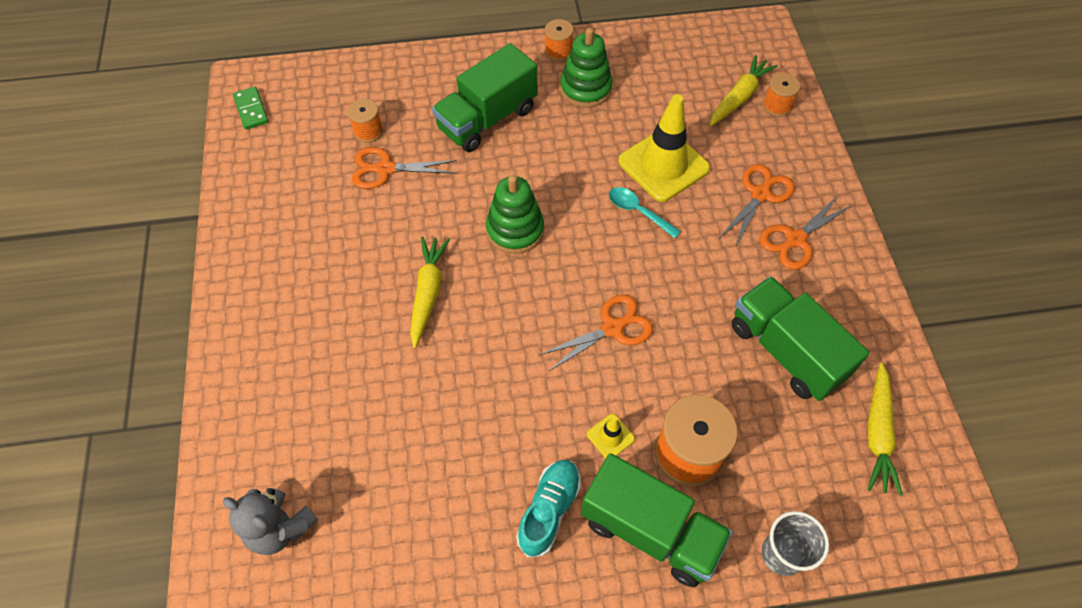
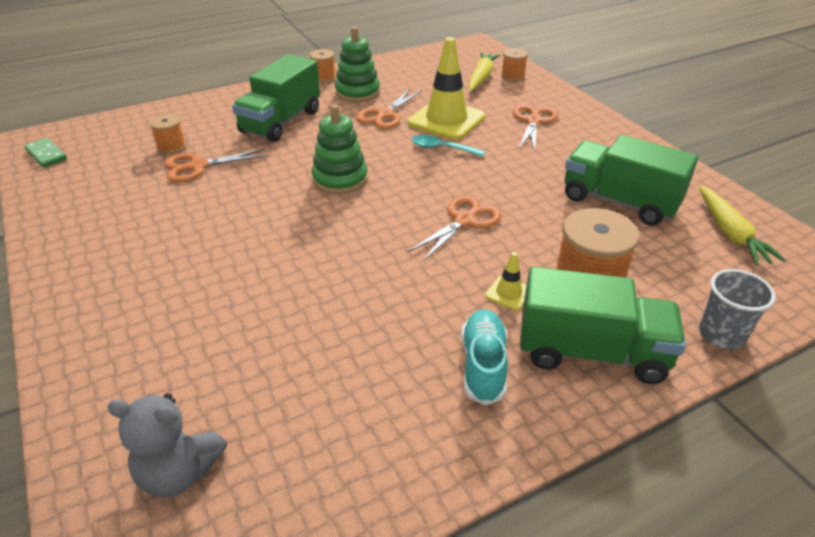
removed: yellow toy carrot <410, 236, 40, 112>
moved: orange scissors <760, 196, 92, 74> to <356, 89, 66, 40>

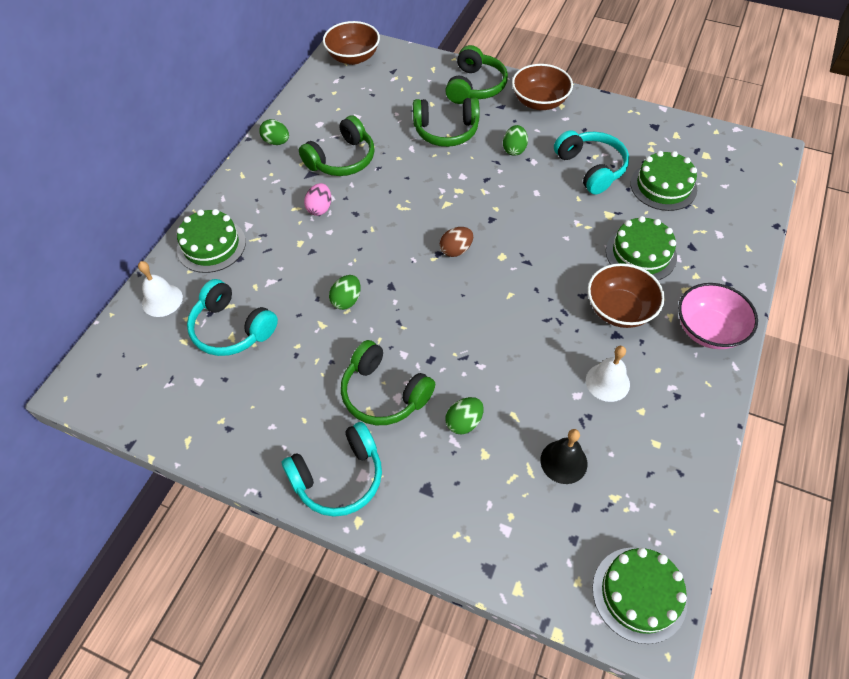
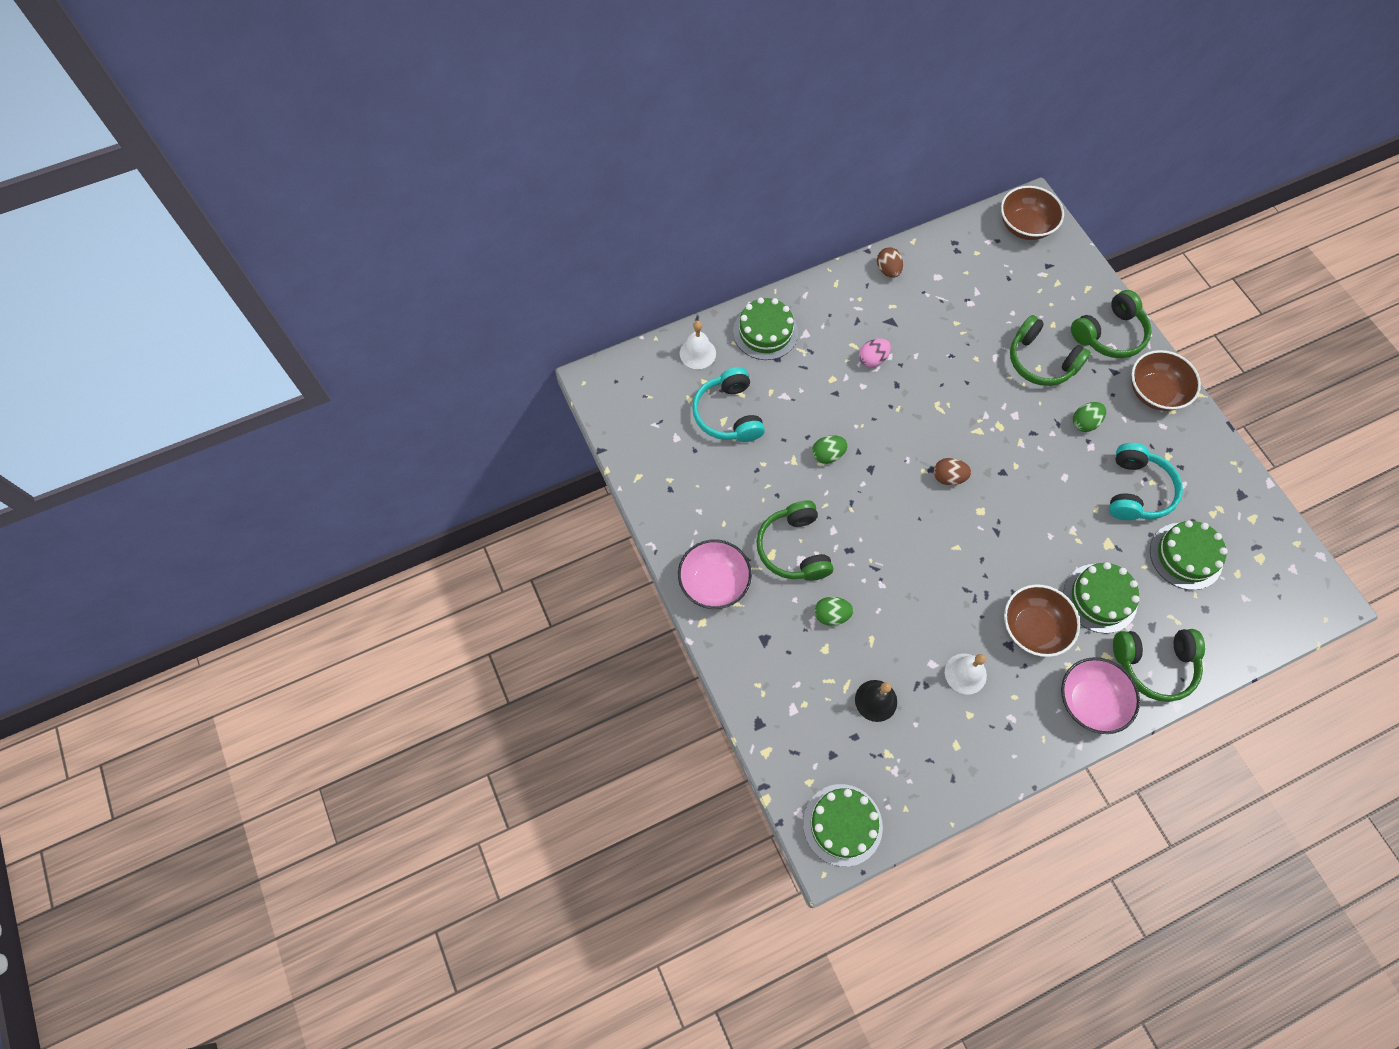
moved: leaf-green over-ear headphones <299, 115, 75, 61> to <1113, 629, 92, 73>
replaced: teal over-ear headphones <282, 422, 100, 95> to rosy deep dish <678, 539, 74, 70>
recoloured: leaf-green toy egg <259, 119, 30, 26> to brown toy egg <877, 247, 26, 31>

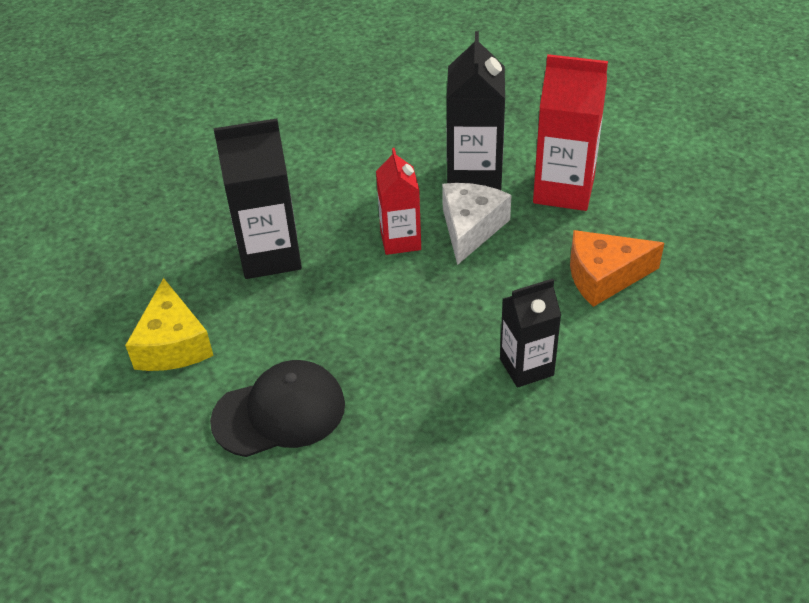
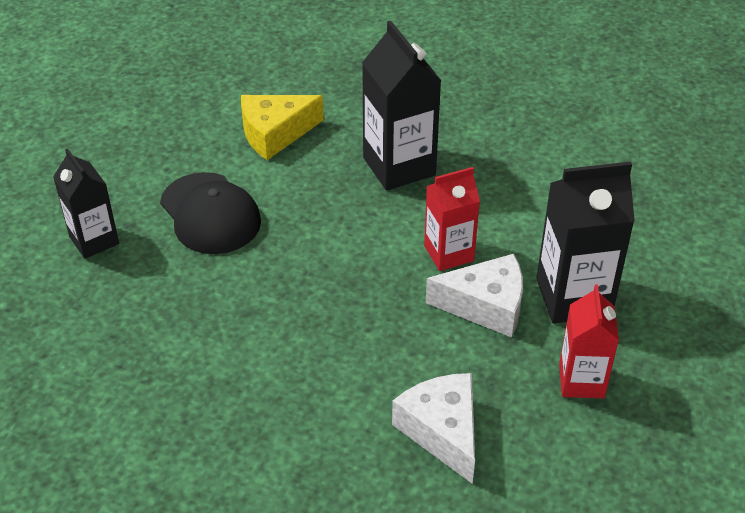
moved: ebony juice carton <500, 279, 61, 109> to <53, 148, 66, 111>
recoloured: orange cheese <570, 230, 94, 77> to white cheese <392, 373, 83, 111>
resized: red juice carton <533, 54, 75, 157> = <559, 284, 60, 114> x0.64

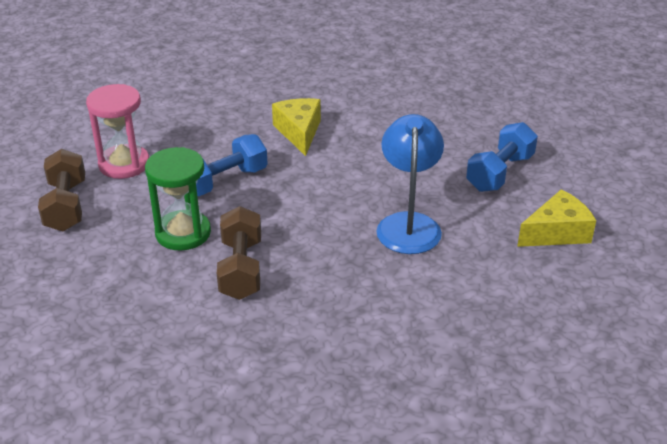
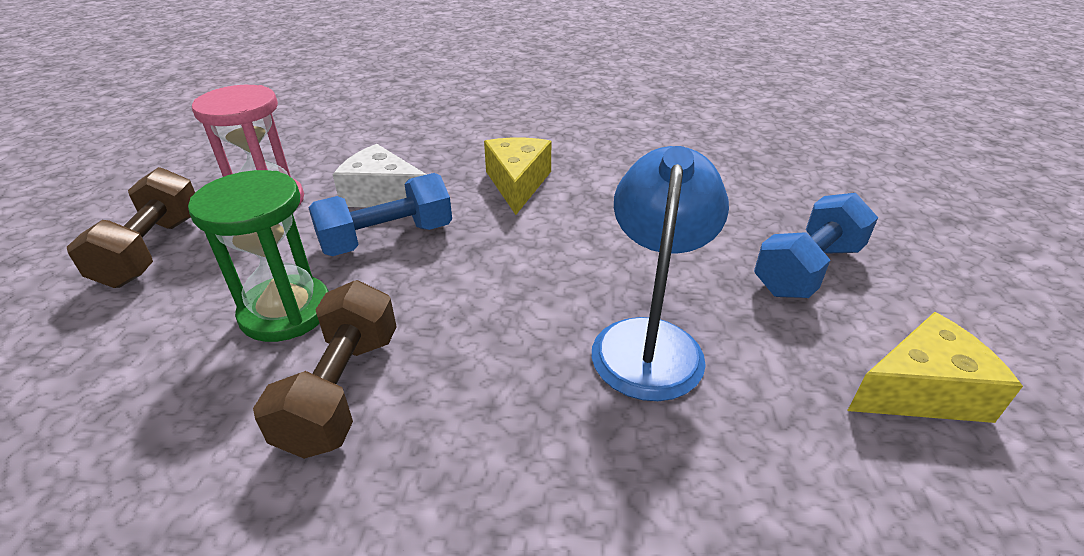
added: white cheese <333, 144, 94, 63>

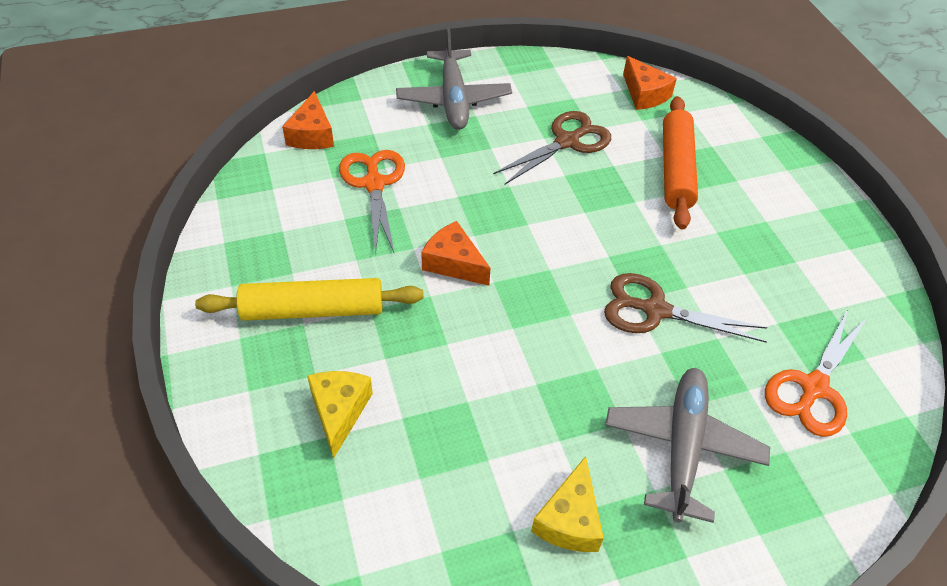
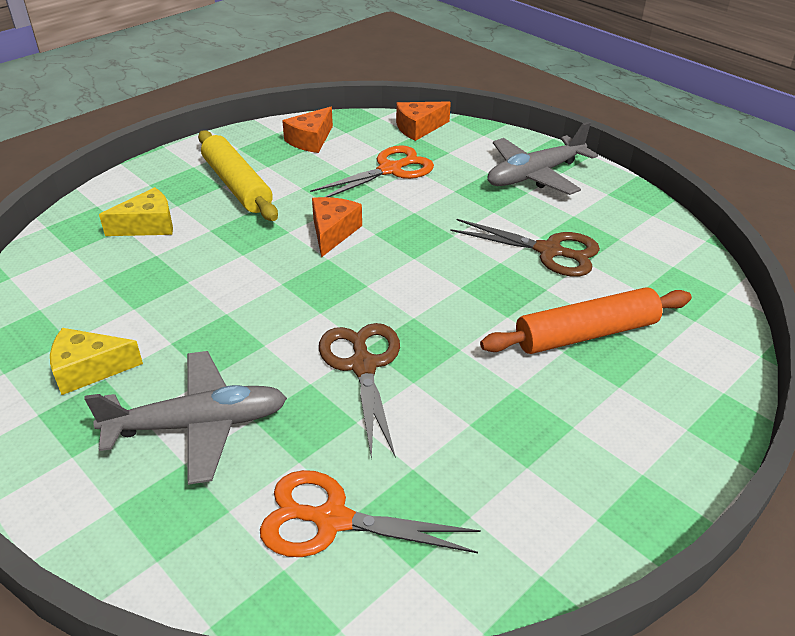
moved: orange cheese <623, 56, 54, 54> to <282, 107, 51, 46>

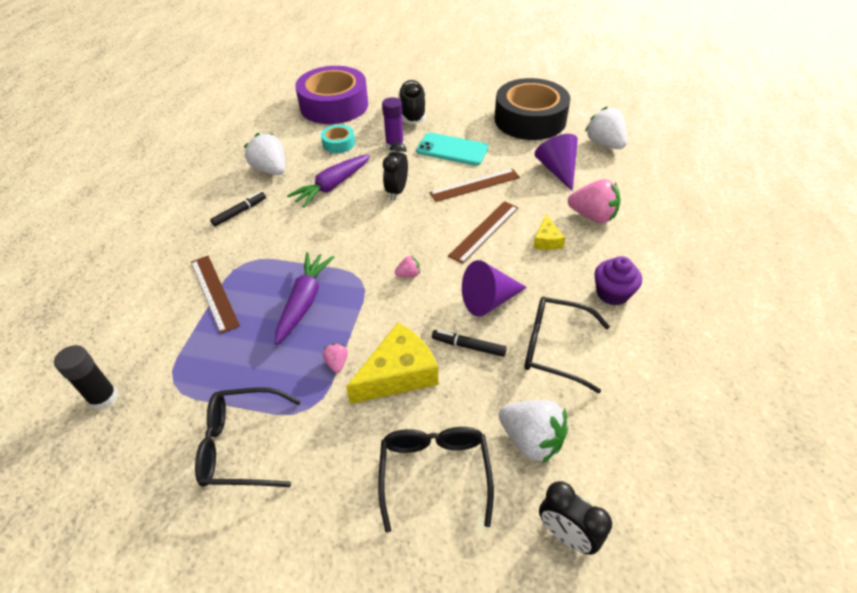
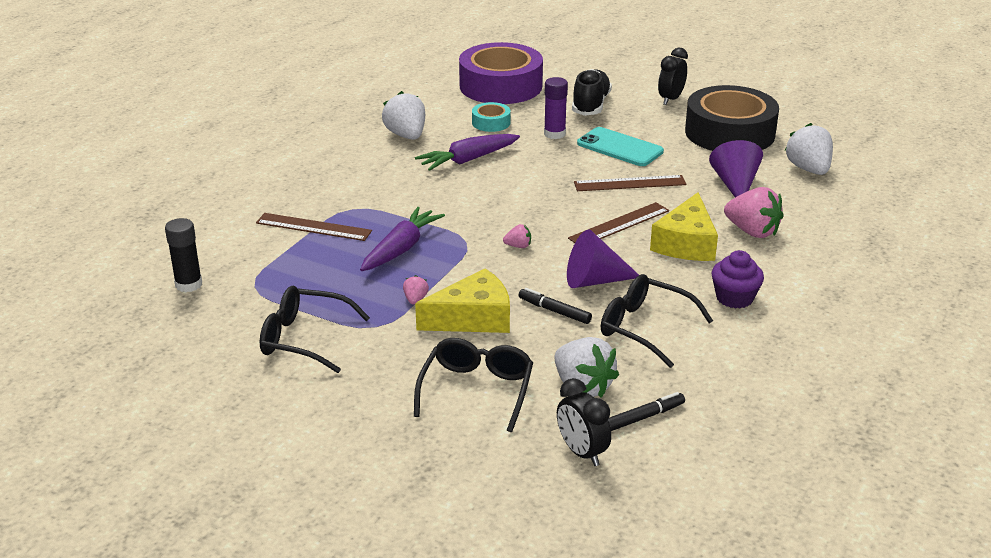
moved: ebony marker pen <210, 192, 56, 34> to <608, 392, 77, 39>; ebony alarm clock <383, 142, 25, 58> to <658, 47, 30, 58>
turned: brown ruler <191, 256, 49, 78> = <256, 213, 116, 28> 60 degrees counterclockwise
resized: yellow cheese <533, 214, 32, 36> = <650, 192, 68, 69> x1.89

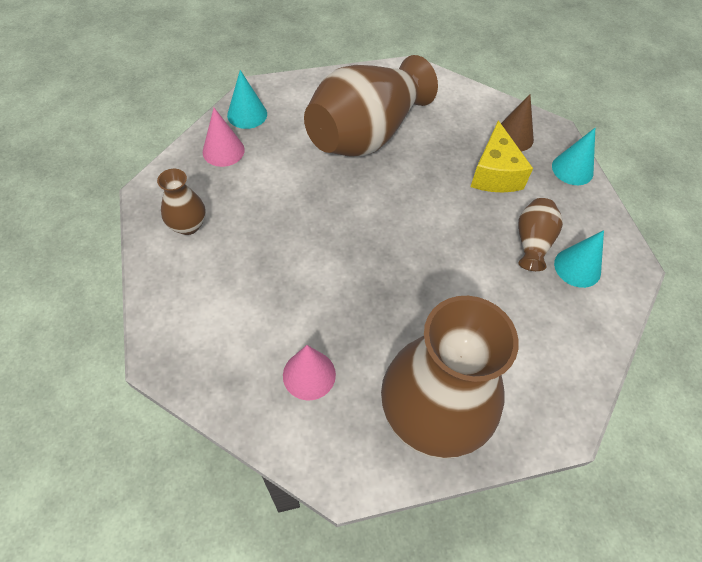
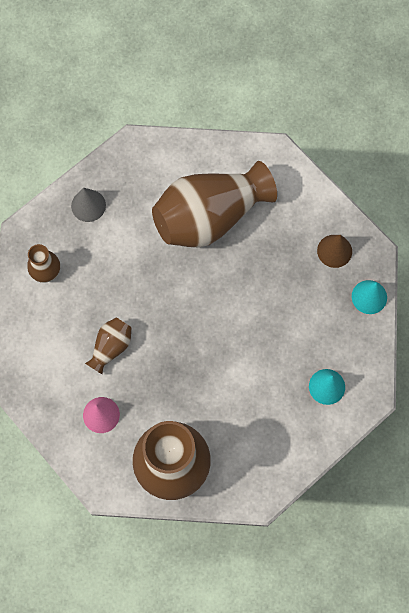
removed: teal cone shape <227, 70, 40, 59>; yellow cheese <470, 120, 63, 72>
moved: brown vase <518, 198, 45, 73> to <85, 318, 47, 56>
recoloured: rosy cone shape <203, 108, 42, 59> to gray cone shape <71, 187, 35, 35>

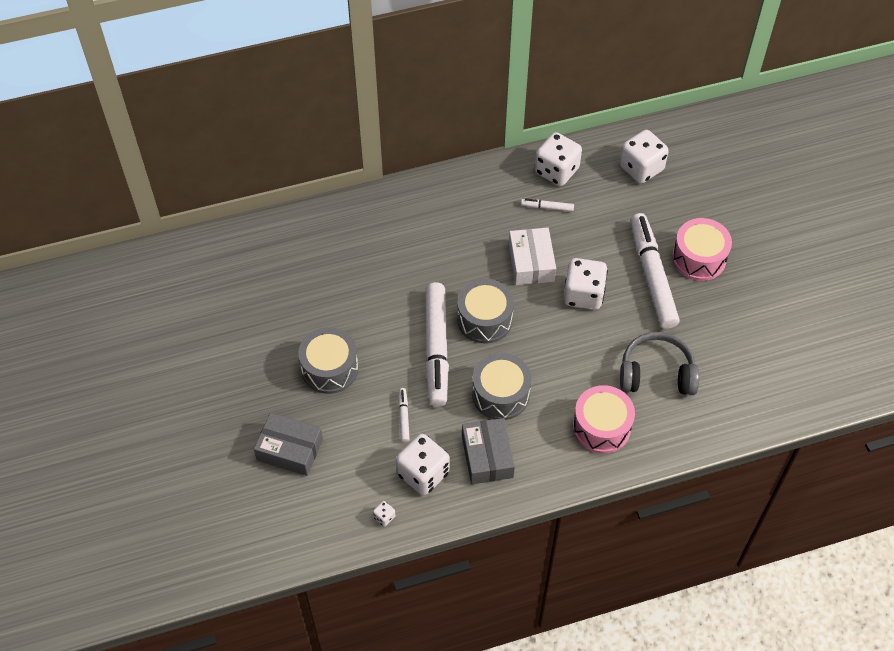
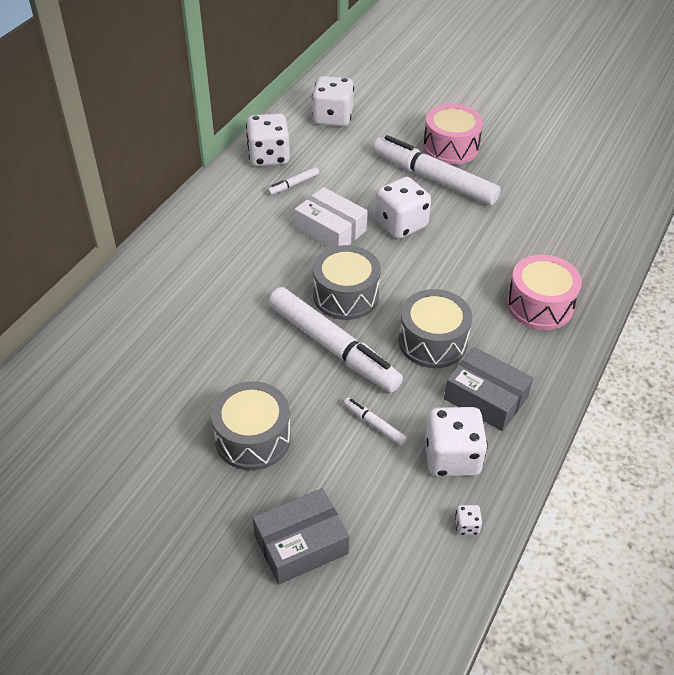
removed: gray over-ear headphones <620, 332, 79, 63>

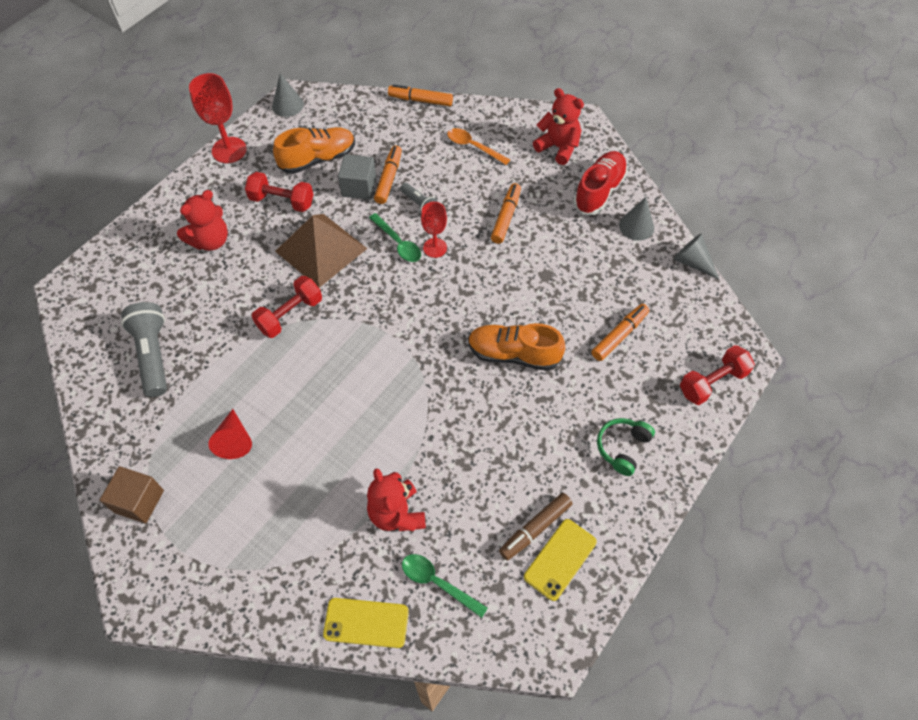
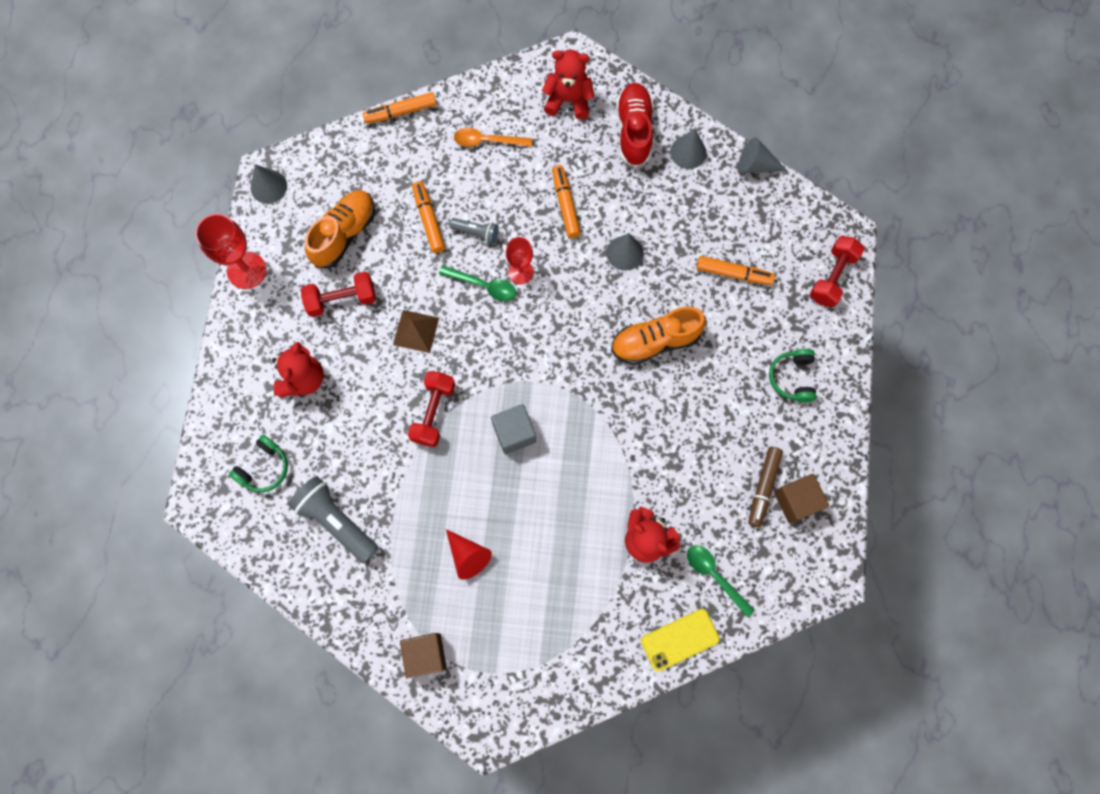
added: leaf-green over-ear headphones <229, 435, 59, 57>; gray cone shape <606, 233, 38, 38>
moved: gray block <338, 154, 38, 46> to <491, 404, 45, 50>
replaced: yellow phone <524, 519, 73, 82> to brown block <774, 474, 55, 50>
turned: leaf-green spoon <402, 554, 86, 64> = <687, 545, 68, 72> 45 degrees clockwise; orange marker pen <591, 304, 58, 57> = <696, 256, 79, 29> 90 degrees clockwise
resized: brown solid pyramid <275, 214, 93, 74> = <393, 310, 46, 43> x0.54

